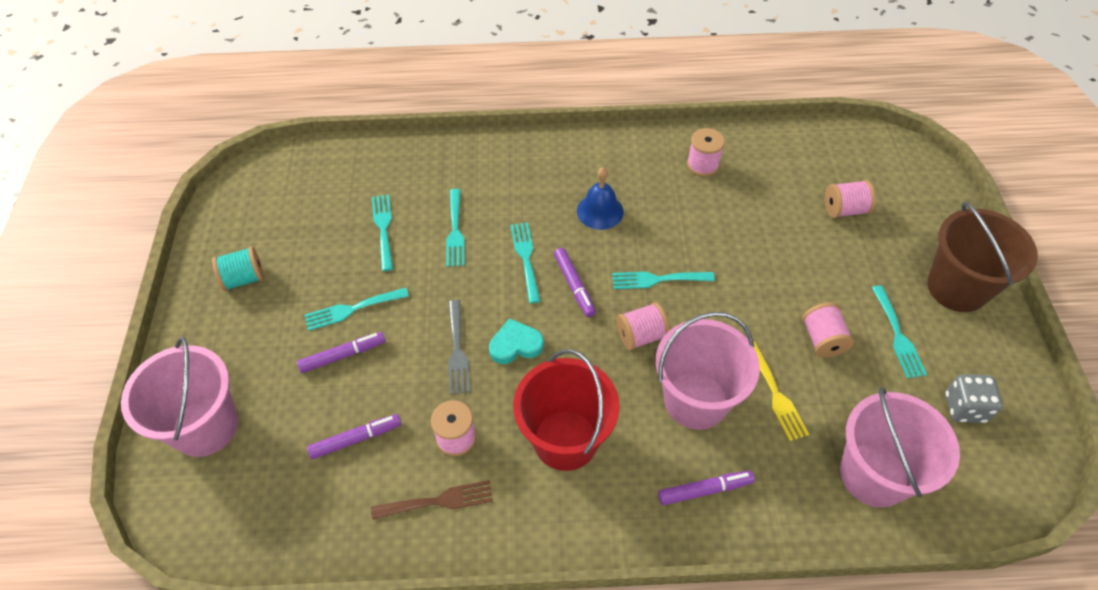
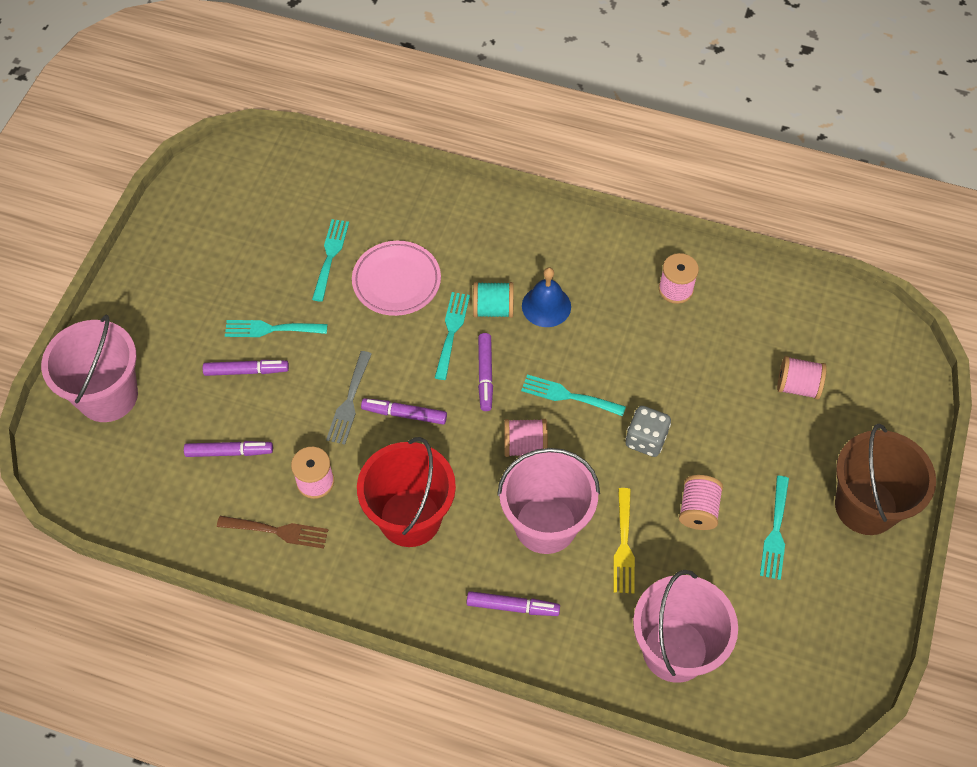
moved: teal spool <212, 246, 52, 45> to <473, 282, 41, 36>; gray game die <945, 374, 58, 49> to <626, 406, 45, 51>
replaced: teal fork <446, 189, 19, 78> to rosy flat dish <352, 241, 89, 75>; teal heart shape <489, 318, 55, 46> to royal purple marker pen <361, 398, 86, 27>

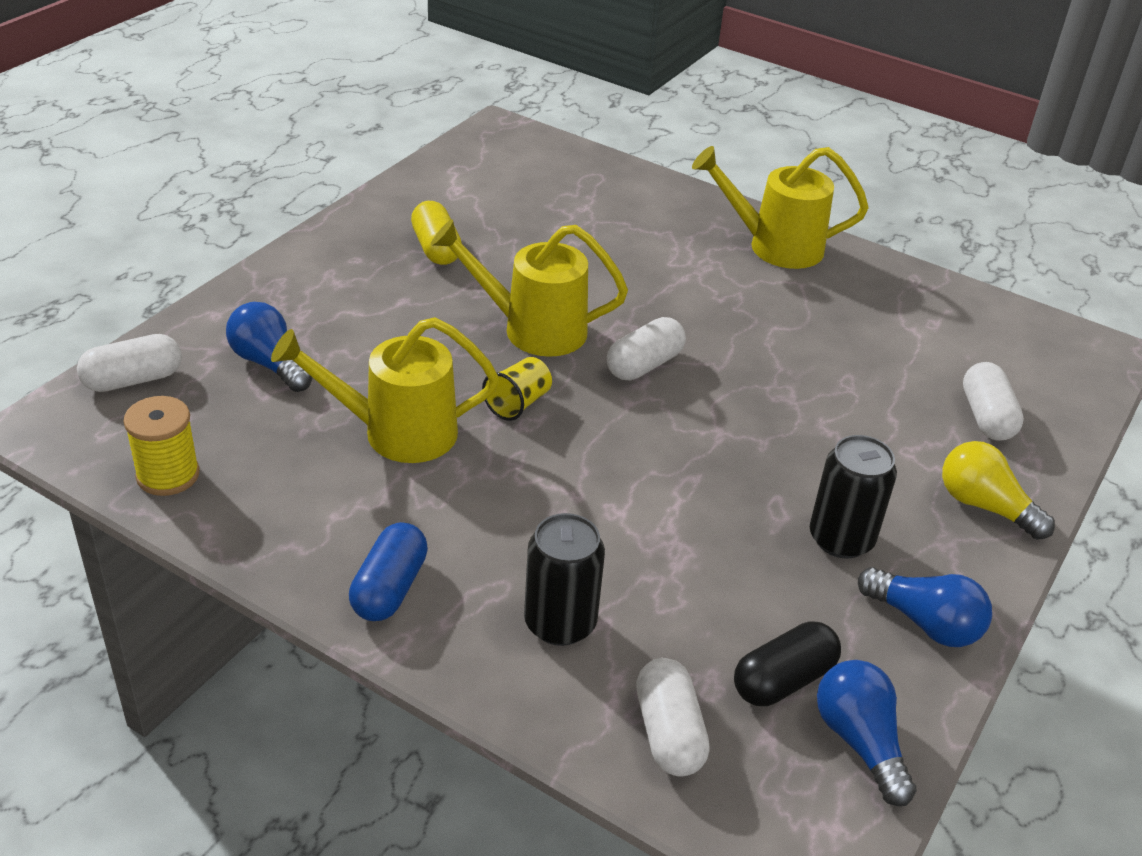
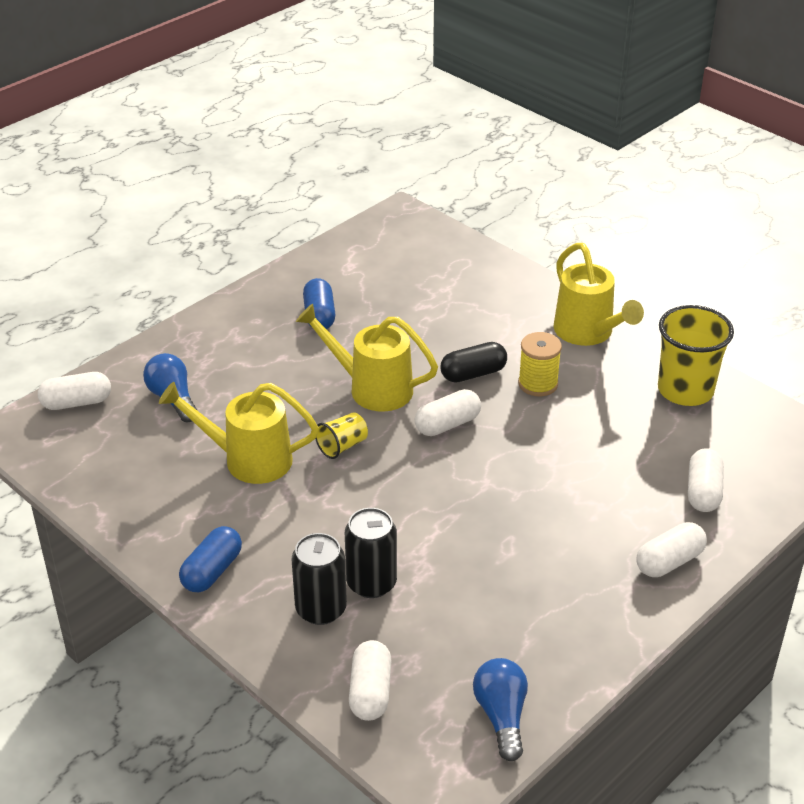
removed: blue light bulb <858, 567, 134, 80>
added: yellow beaker <658, 305, 76, 101>
moved: yellow spool <123, 396, 77, 100> to <518, 332, 44, 64>; ebony pill shape <734, 622, 107, 84> to <440, 342, 67, 41>; ebony tin <810, 435, 87, 124> to <345, 508, 52, 90>
replaced: yellow light bulb <942, 441, 113, 99> to white pill shape <637, 522, 70, 55>
recoloured: yellow pill shape <411, 201, 51, 64> to blue pill shape <303, 278, 32, 51>
turned: yellow watering pot <692, 146, 177, 123> = <554, 243, 90, 103> 135 degrees counterclockwise

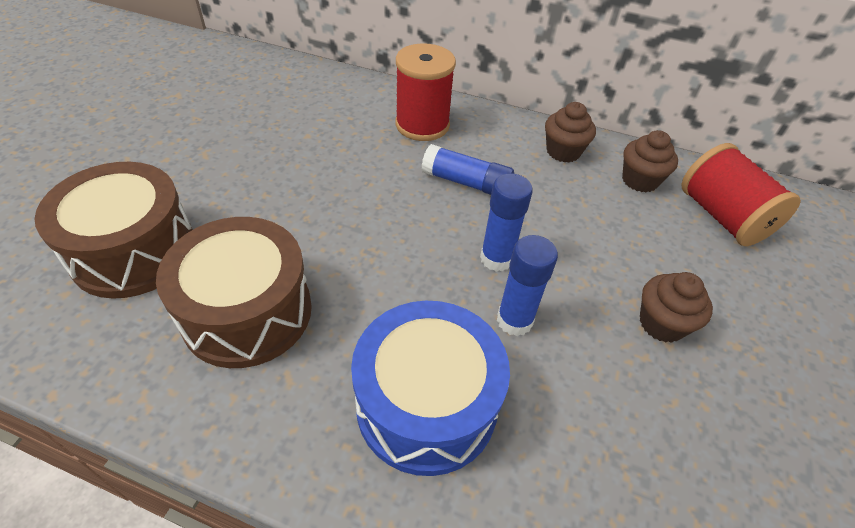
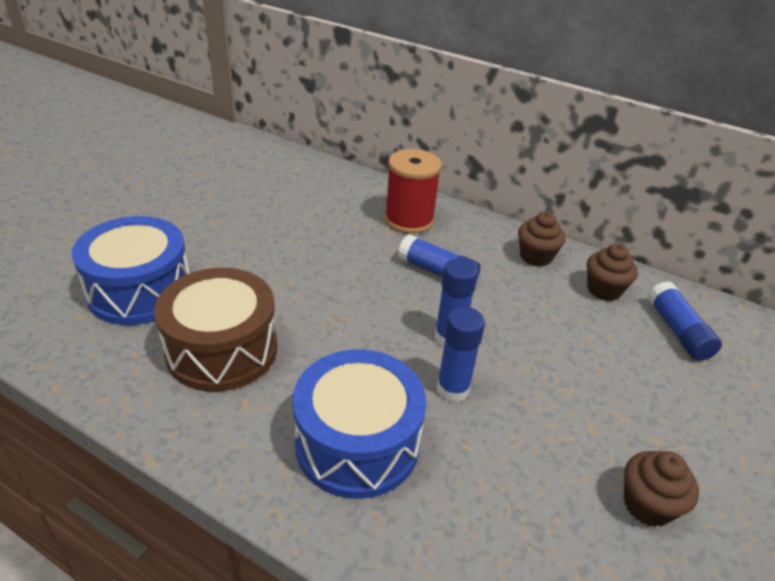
moved: brown fairy cake <640, 272, 73, 71> to <624, 451, 75, 76>
replaced: red spool <681, 143, 120, 103> to blue glue stick <648, 281, 74, 80>
recoloured: brown toy drum <35, 162, 158, 137> to blue toy drum <72, 216, 118, 109>

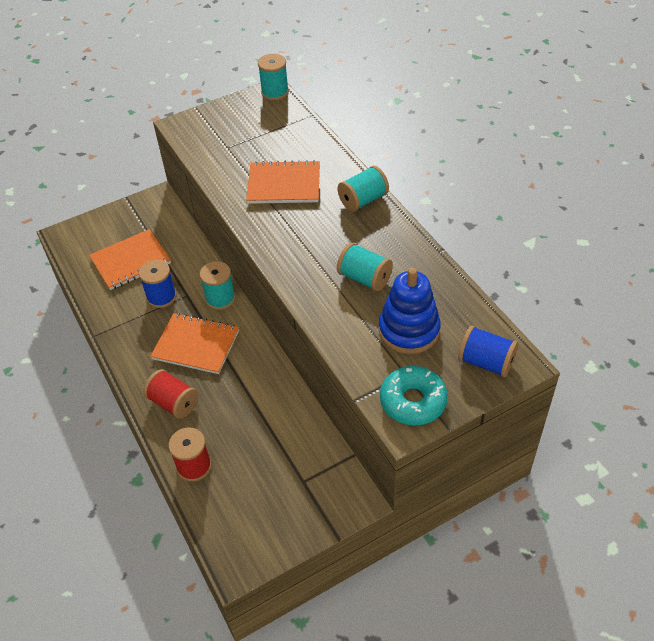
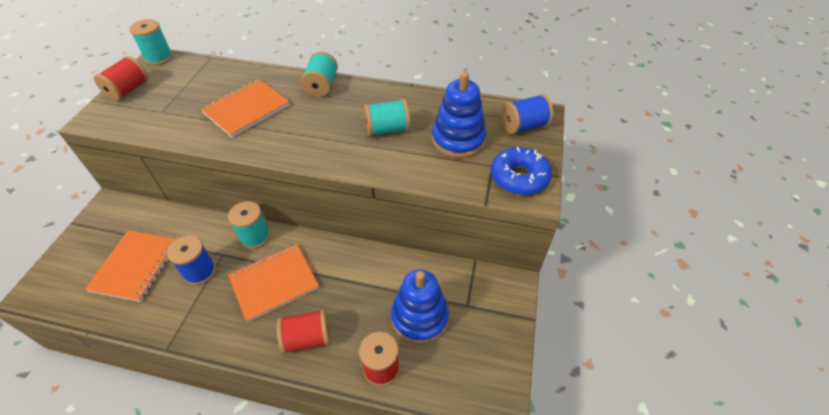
added: red spool <94, 56, 55, 45>; blue stacking toy <391, 270, 58, 74>
recoloured: teal donut <380, 366, 68, 60> to blue donut <491, 147, 61, 48>

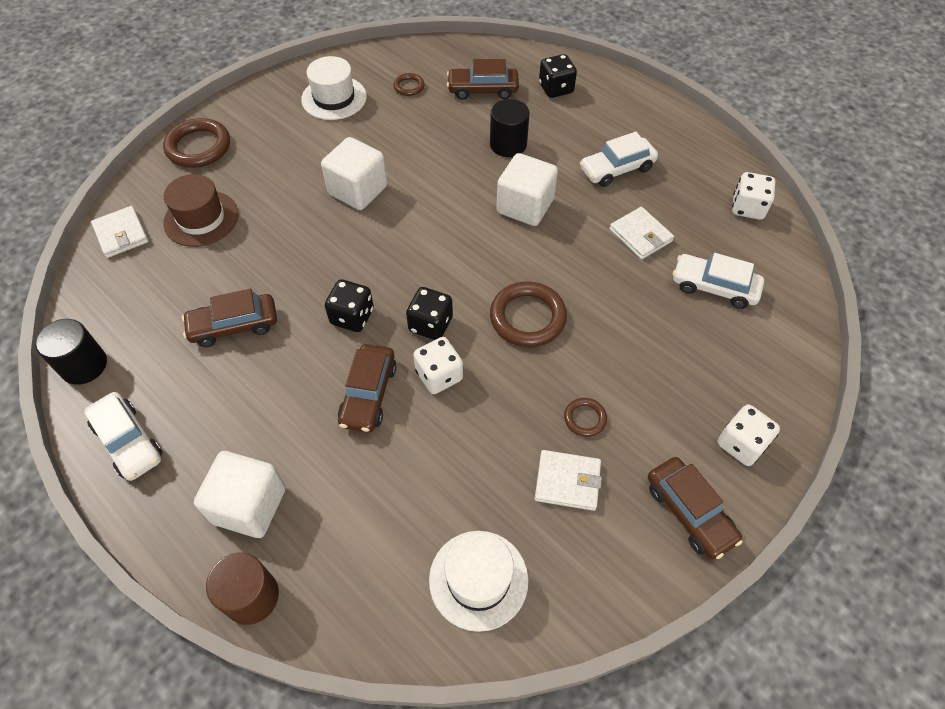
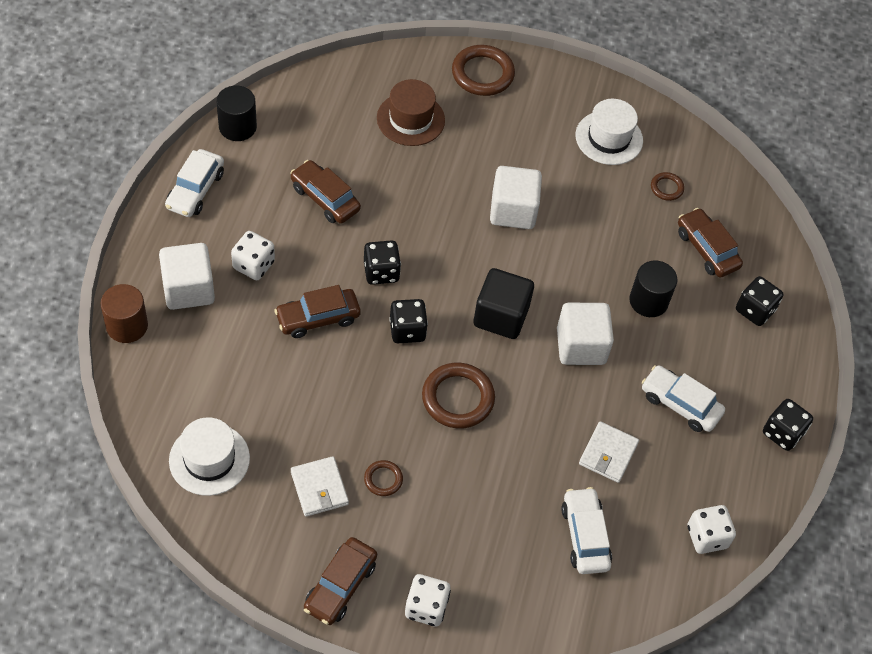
removed: white wallet <91, 206, 58, 52>
added: ebony block <473, 268, 61, 71>; ebony game die <763, 399, 50, 52>
moved: white game die <413, 337, 50, 57> to <231, 231, 44, 49>

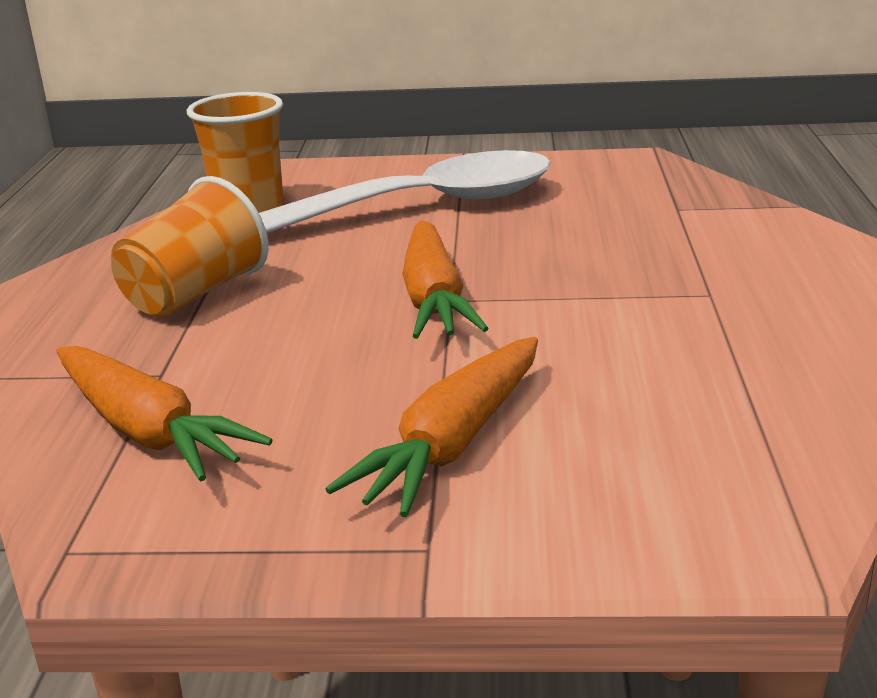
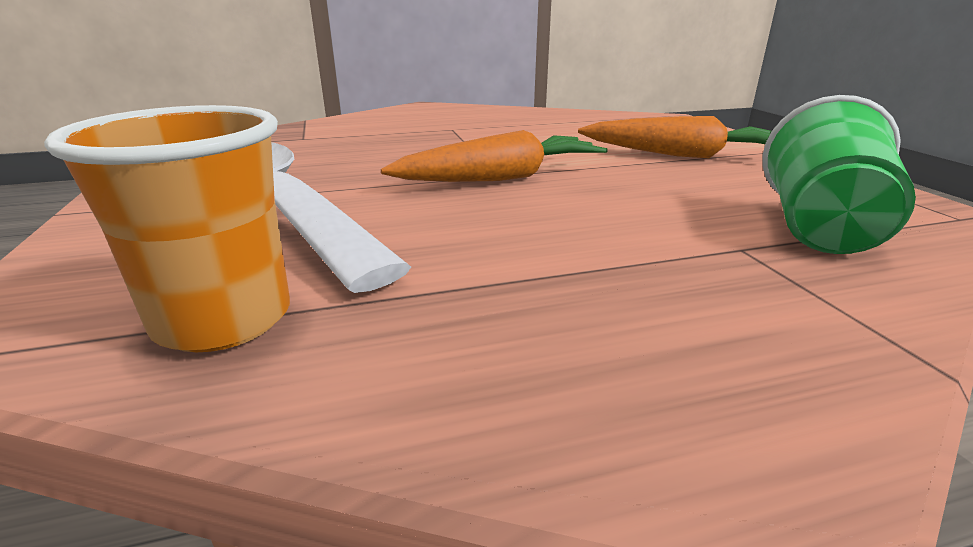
removed: orange beaker <111, 176, 157, 141>
replaced: orange toy carrot <56, 346, 217, 135> to leaf-green beaker <763, 95, 153, 159>

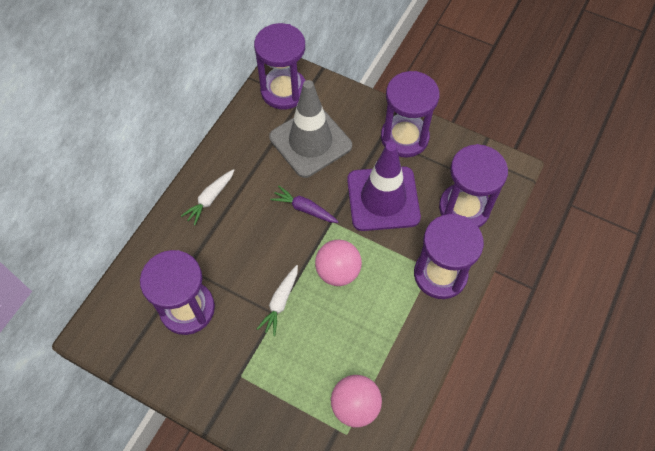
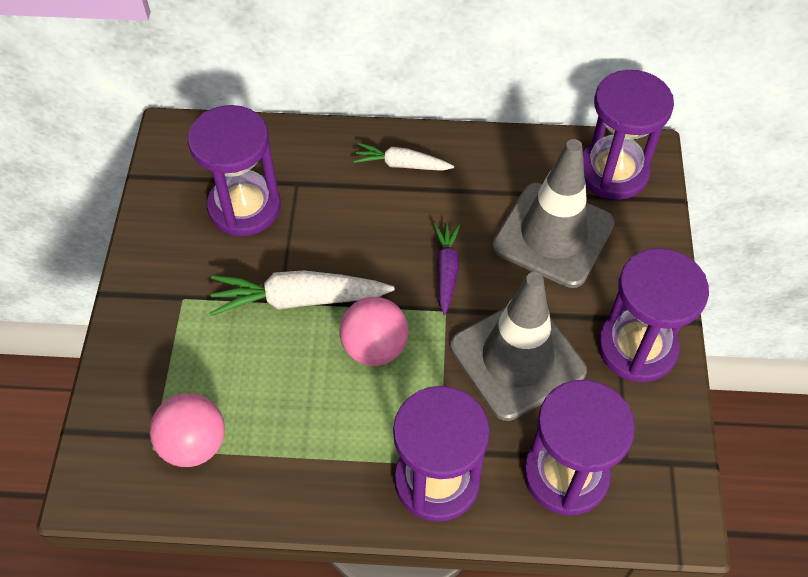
recoloured: royal purple traffic cone <347, 142, 74, 89> to gray traffic cone <450, 272, 137, 149>
resized: white toy carrot <257, 265, 41, 71> = <209, 270, 185, 46> x1.67

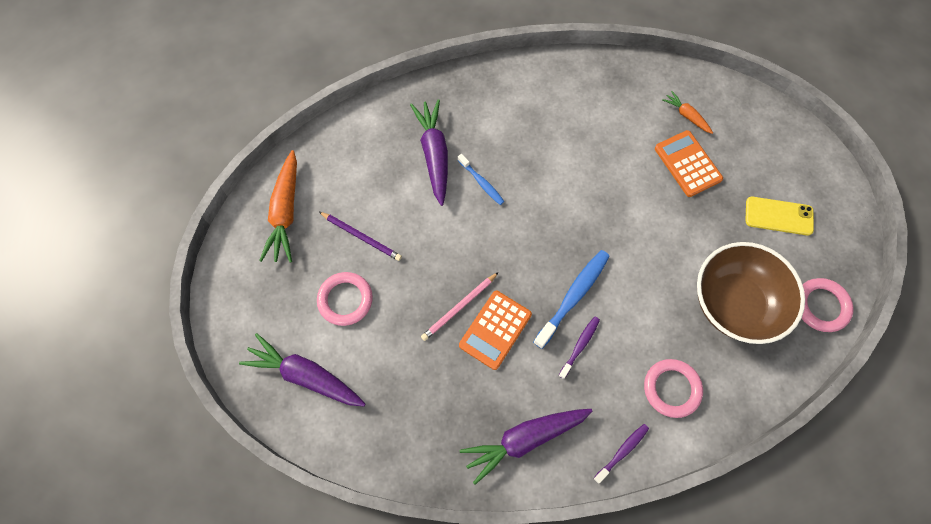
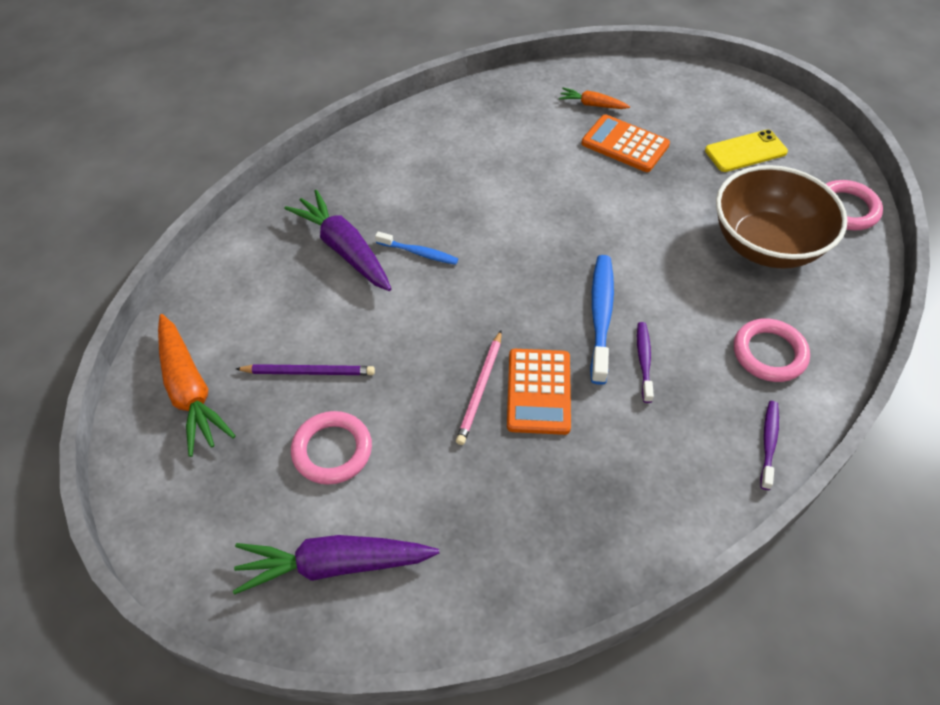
removed: royal purple toy carrot <460, 409, 133, 76>

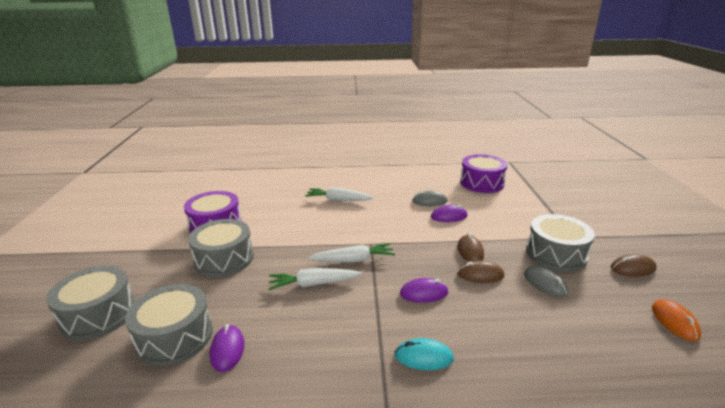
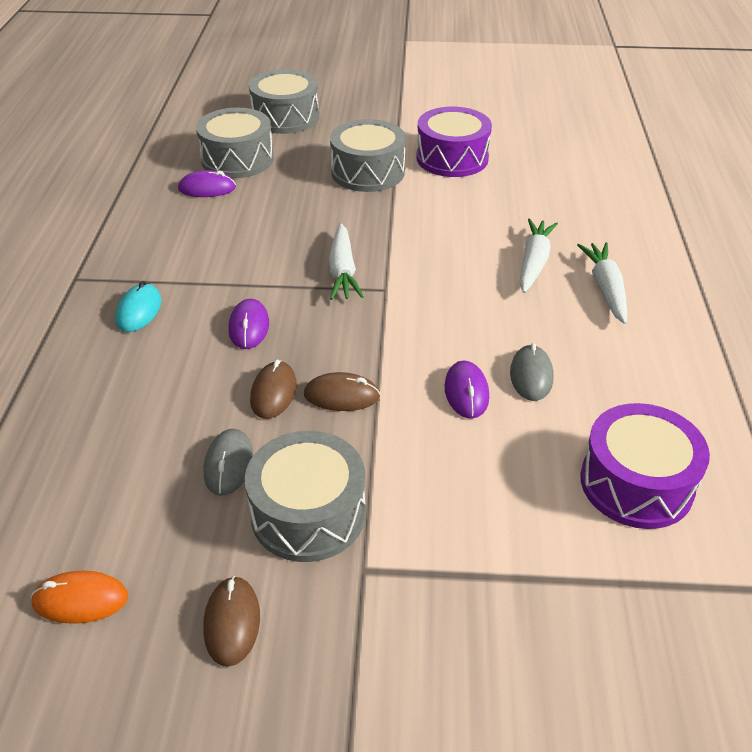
moved: white toy carrot <269, 268, 93, 22> to <577, 243, 50, 81>
turned: gray computer mouse <524, 266, 44, 31> = <204, 429, 49, 67> 60 degrees counterclockwise

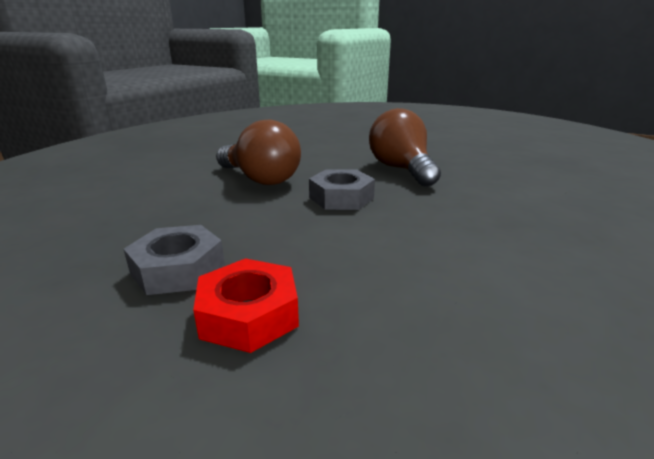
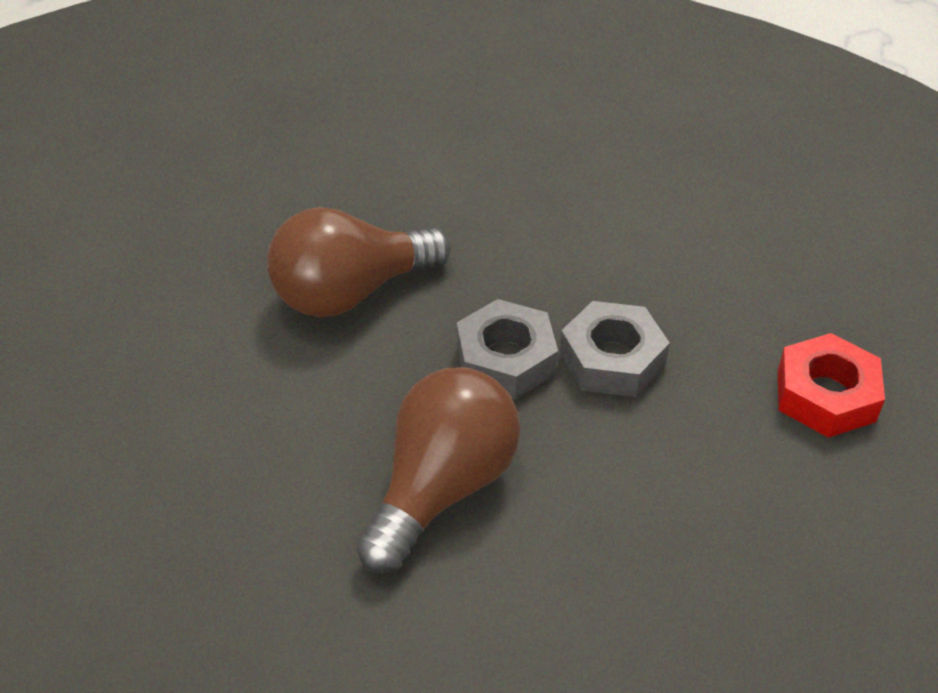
moved: gray hexagon nut <124, 225, 101, 70> to <560, 301, 110, 96>

